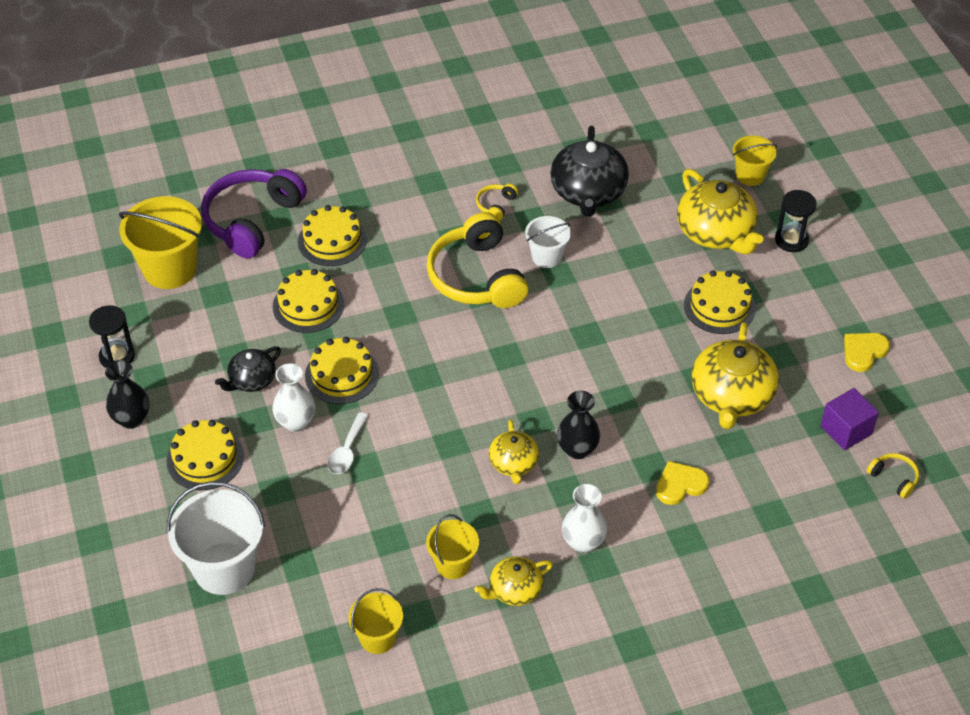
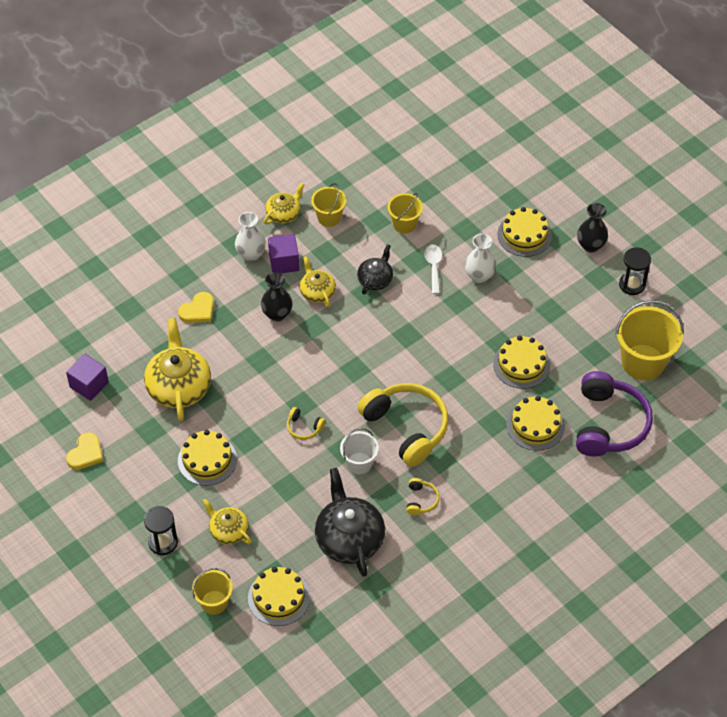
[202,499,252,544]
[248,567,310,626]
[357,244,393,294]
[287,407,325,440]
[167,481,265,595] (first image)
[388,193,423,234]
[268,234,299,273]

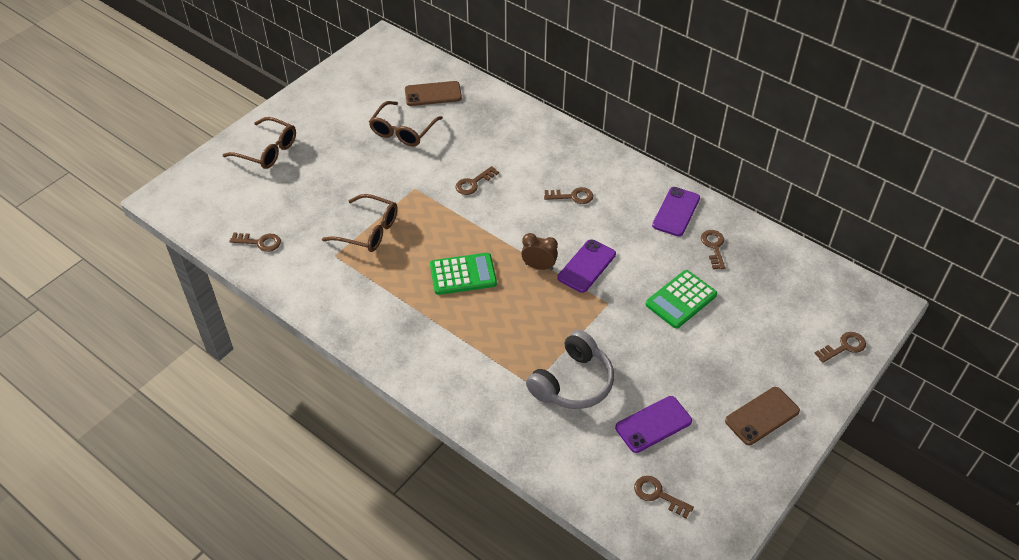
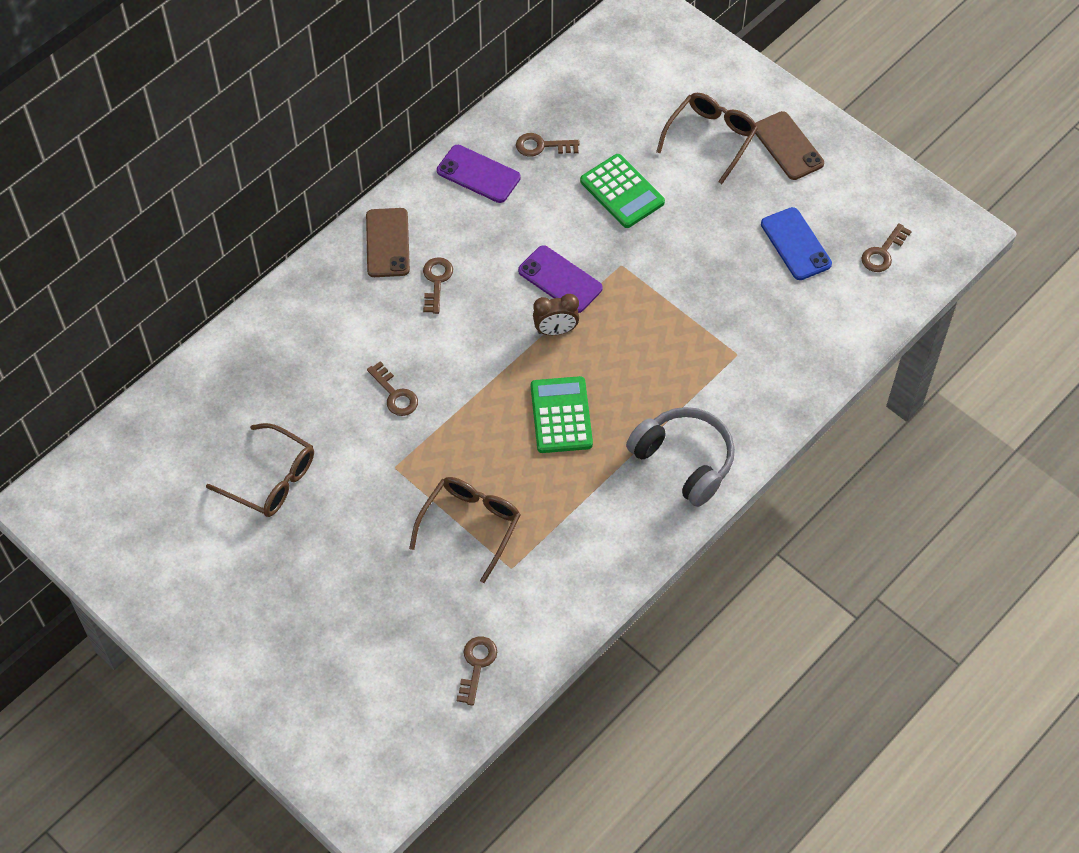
[366,208,410,277]
[656,93,758,184]
[533,294,579,335]
[626,407,735,507]
[815,332,866,363] (first image)
[761,207,832,280]

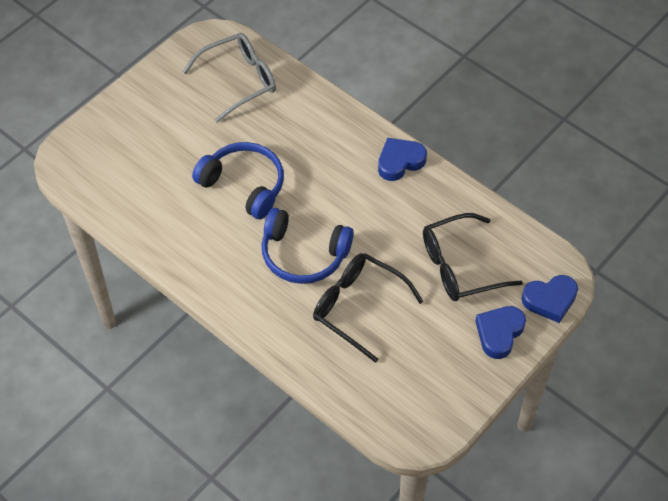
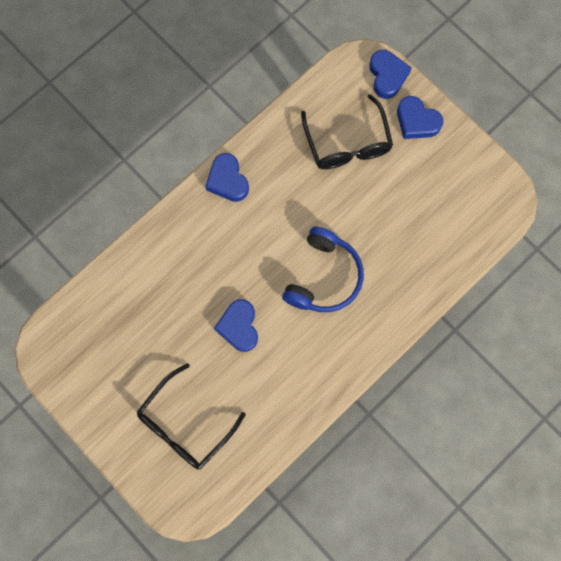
[183,33,276,123] (first image)
[214,299,258,352]
[137,363,246,469]

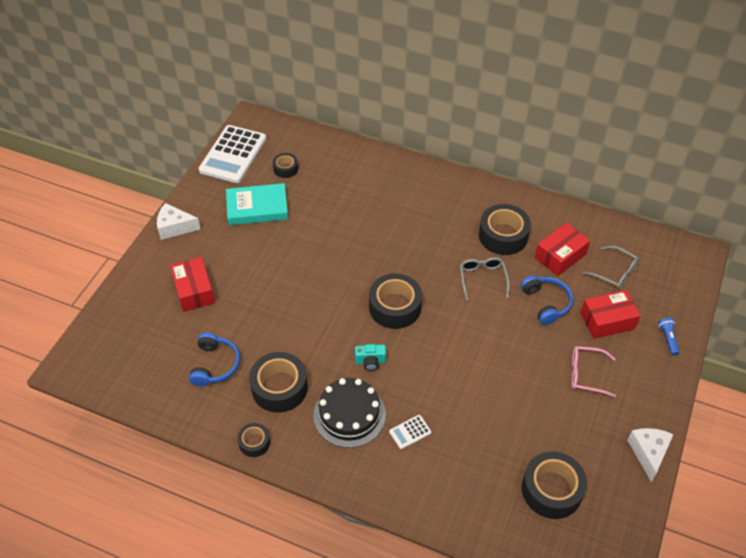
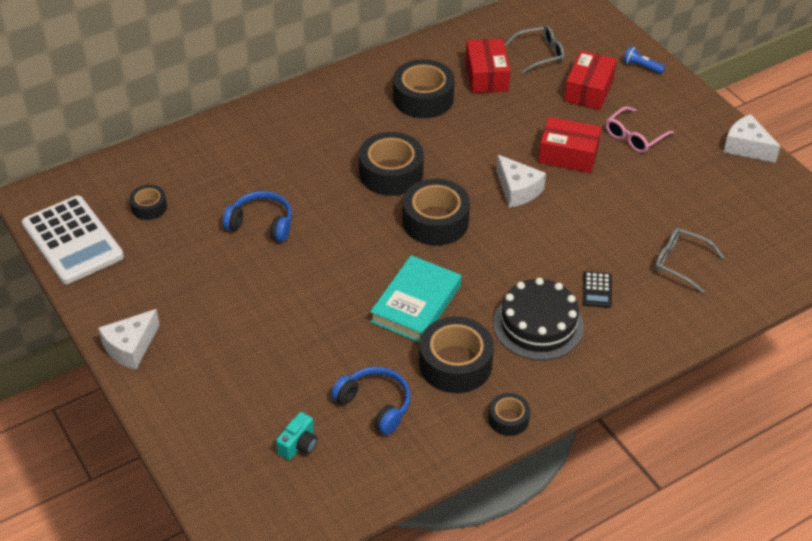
[370,255,462,343]
[538,117,601,173]
[655,228,724,293]
[223,191,292,242]
[276,412,318,460]
[583,271,612,308]
[359,132,424,196]
[496,155,546,208]

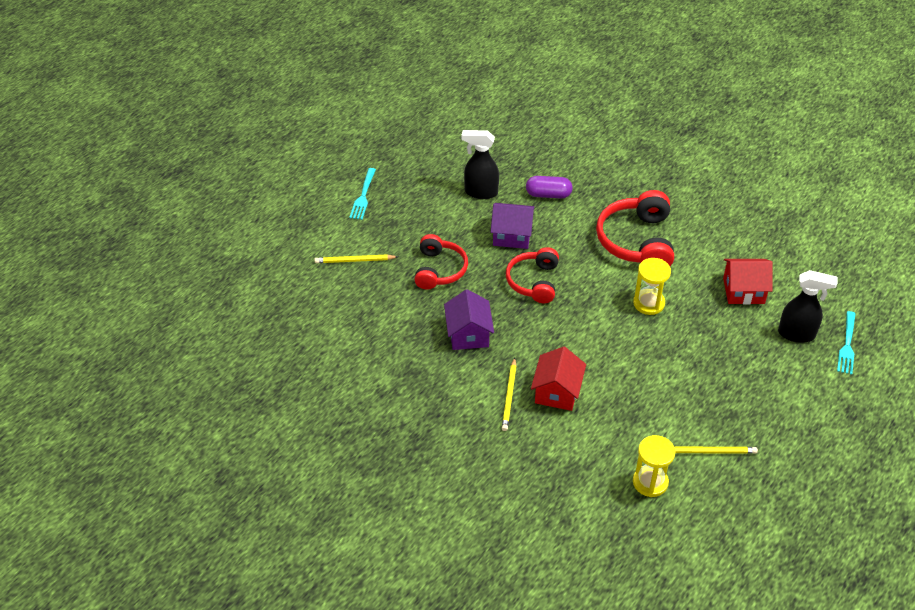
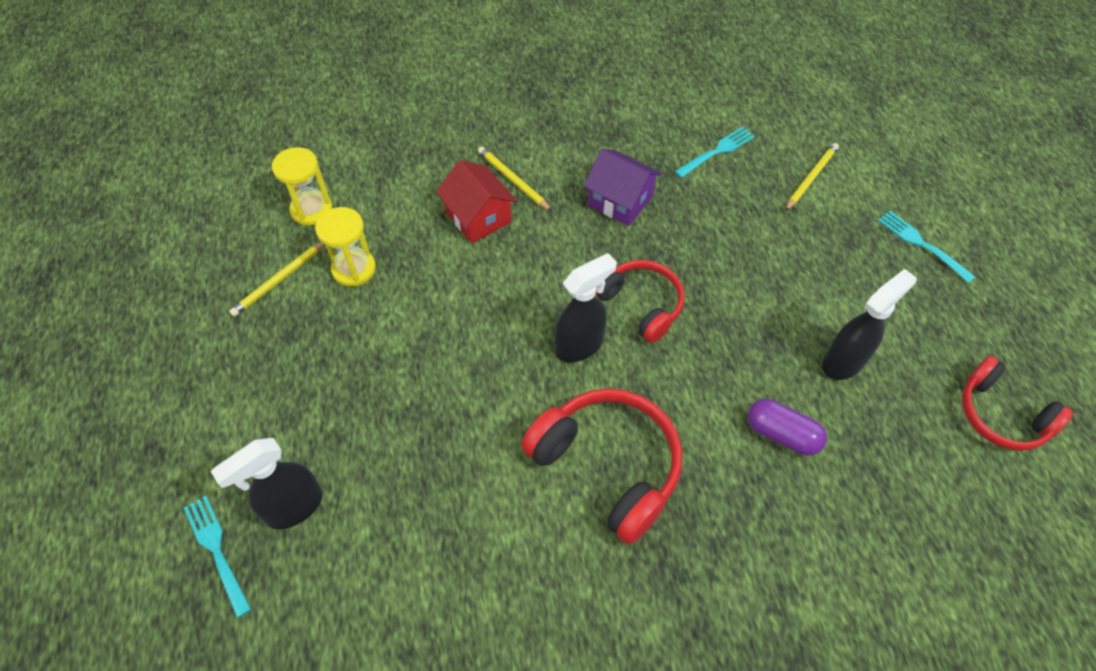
[748,399,827,456]
[491,203,535,249] (first image)
[962,356,1073,451]
[315,207,376,287]
[723,259,773,305] (first image)
[675,127,755,178]
[555,253,617,362]

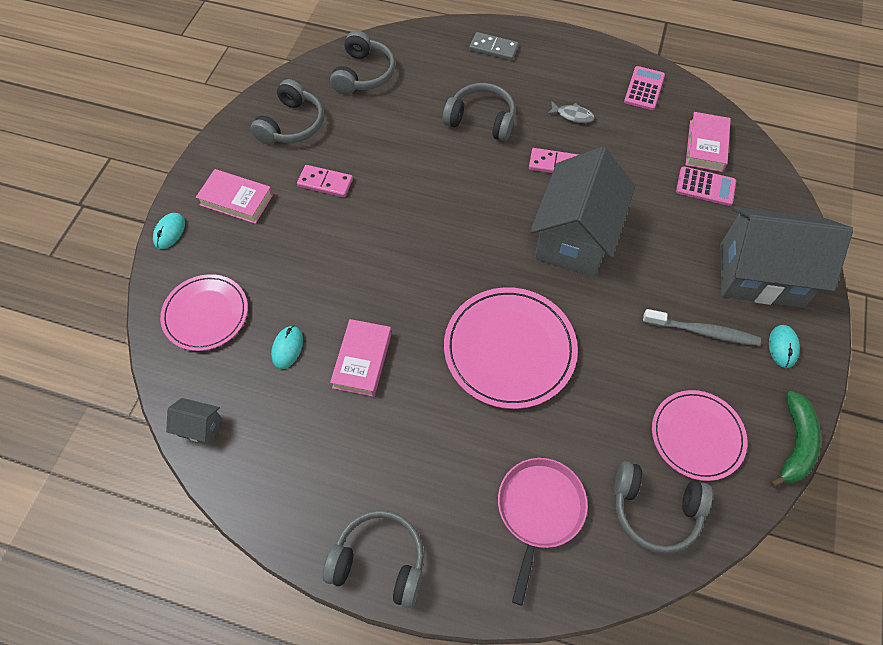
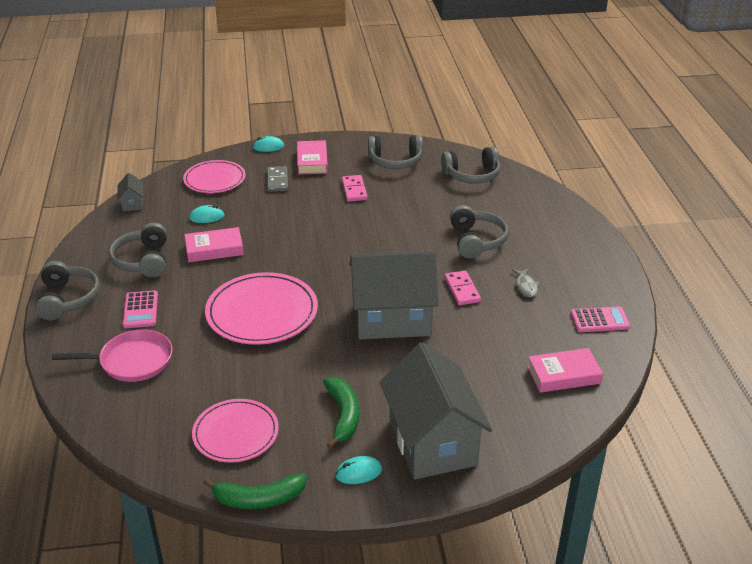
[267,166,288,192]
[123,290,158,328]
[323,377,359,449]
[109,222,167,278]

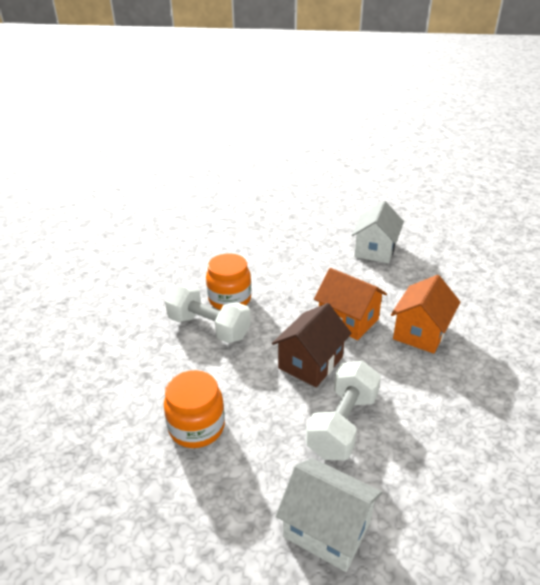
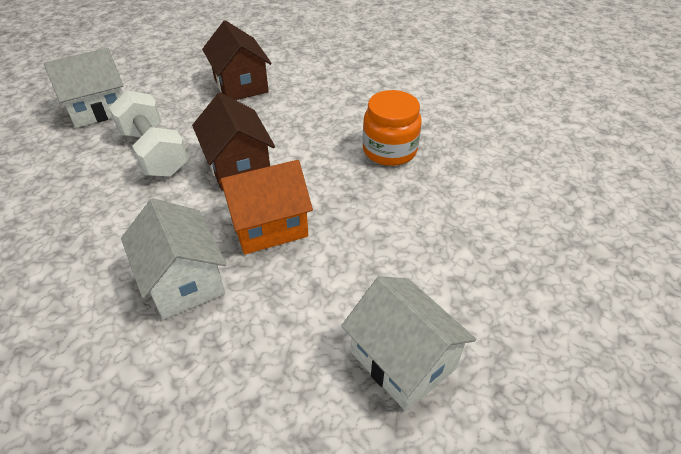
[121,198,227,320]
[165,284,251,343] (first image)
[202,20,272,100]

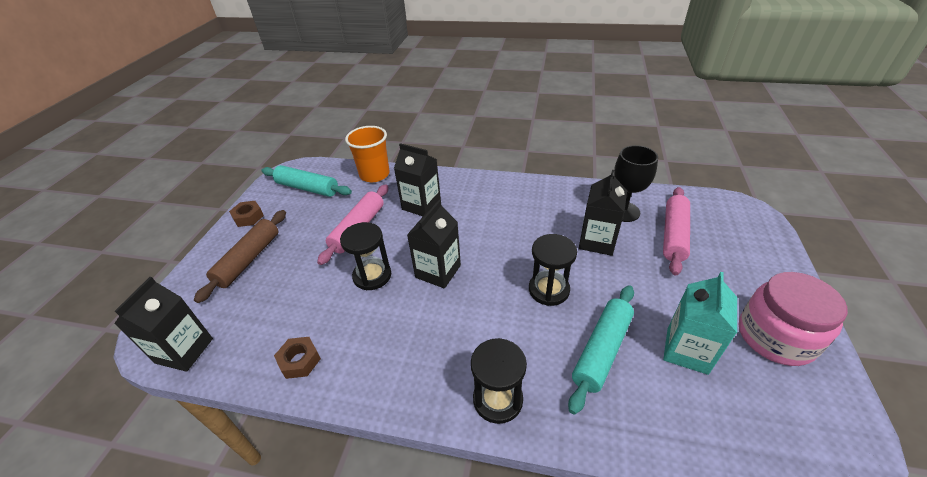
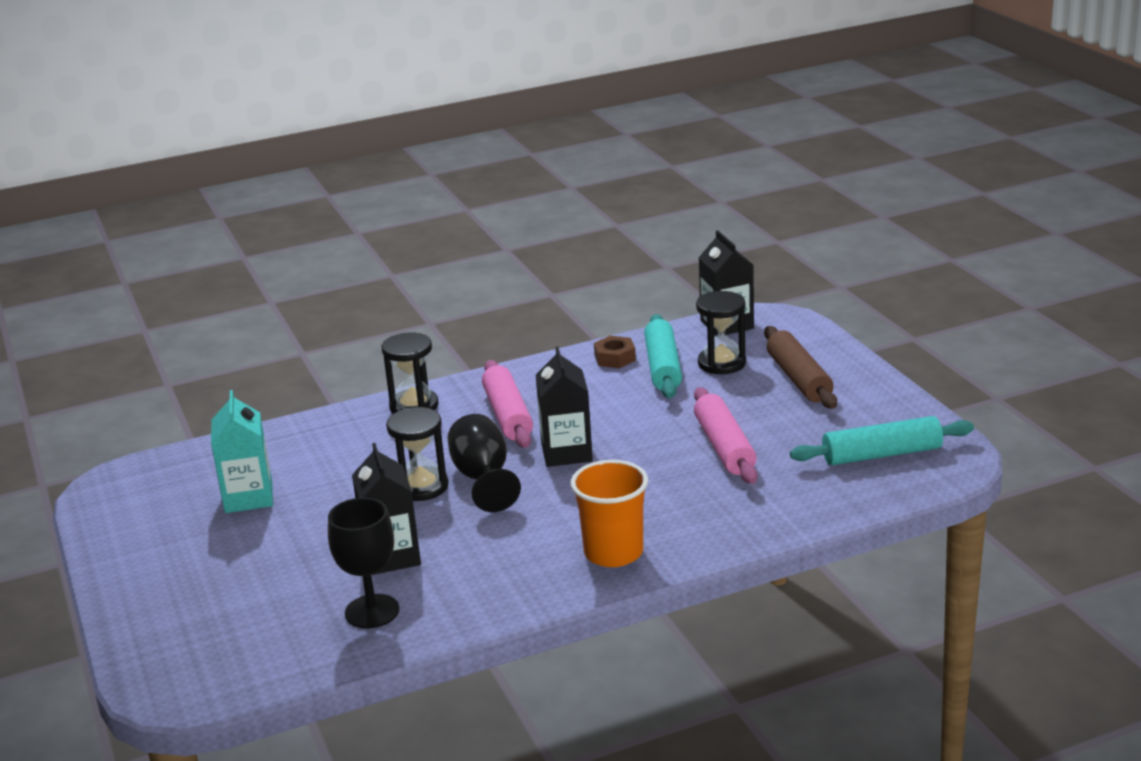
[571,460,648,567]
[394,143,441,216] (first image)
[482,360,533,448]
[229,201,264,227] (first image)
[696,291,746,374]
[739,272,848,366] (first image)
[644,314,682,398]
[448,414,521,512]

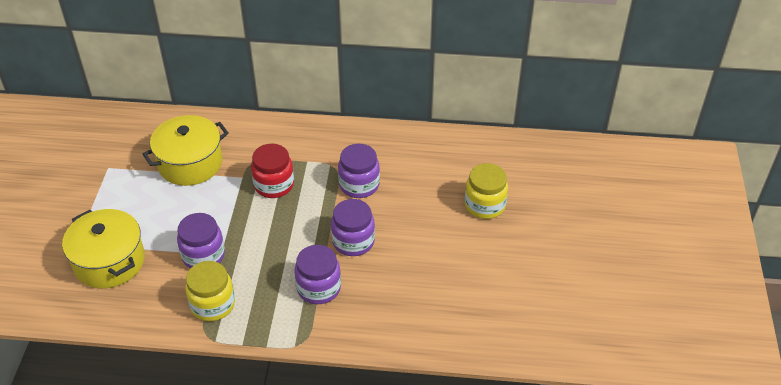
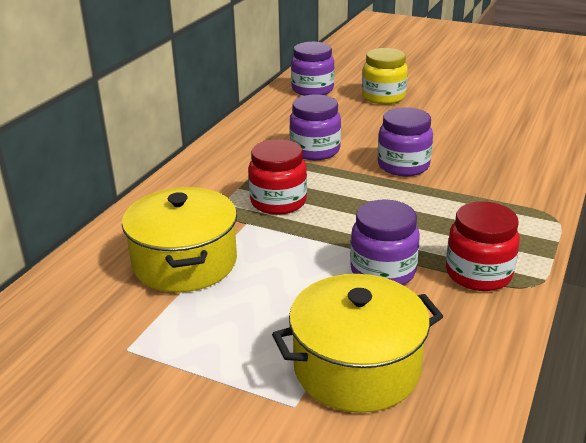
[291,42,334,96]
[446,201,520,291]

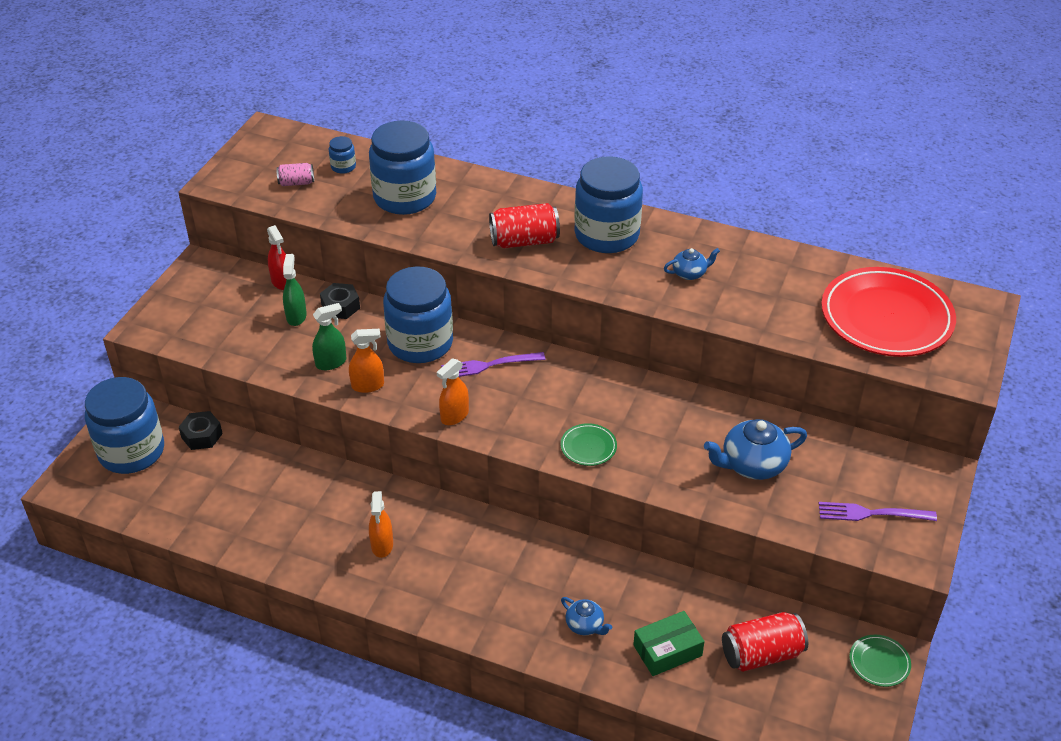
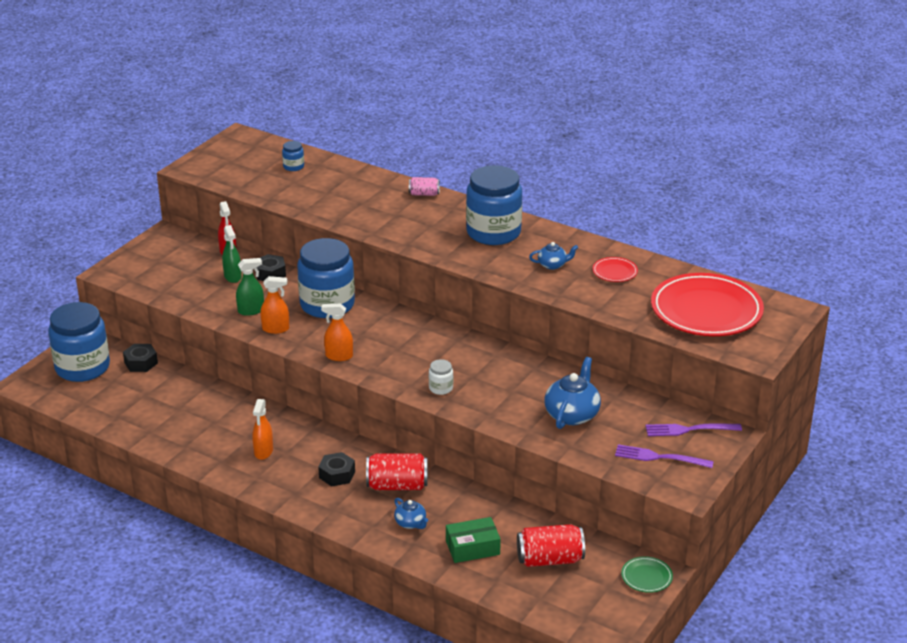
[369,121,436,215] (first image)
[409,177,440,196]
[366,454,428,490]
[222,225,242,283]
[646,423,742,436]
[321,304,353,361]
[544,357,601,429]
[429,359,453,395]
[593,257,638,282]
[318,452,355,486]

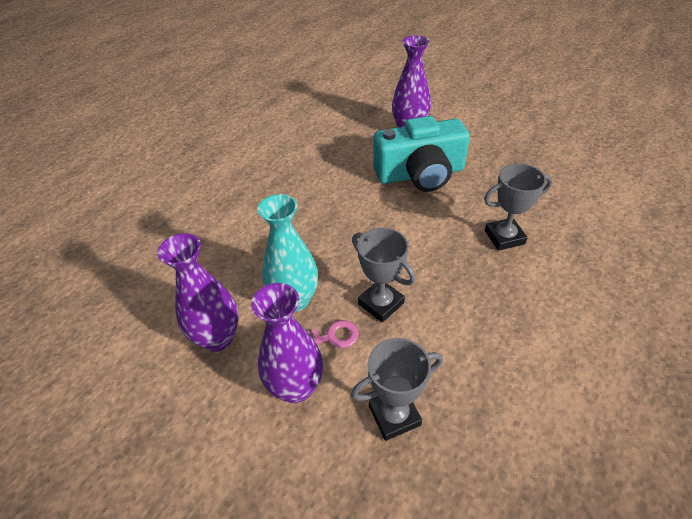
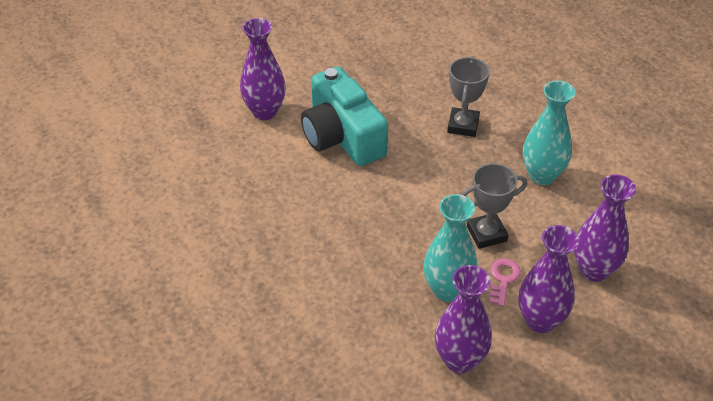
[301,66,388,166]
[574,175,636,282]
[523,80,576,185]

